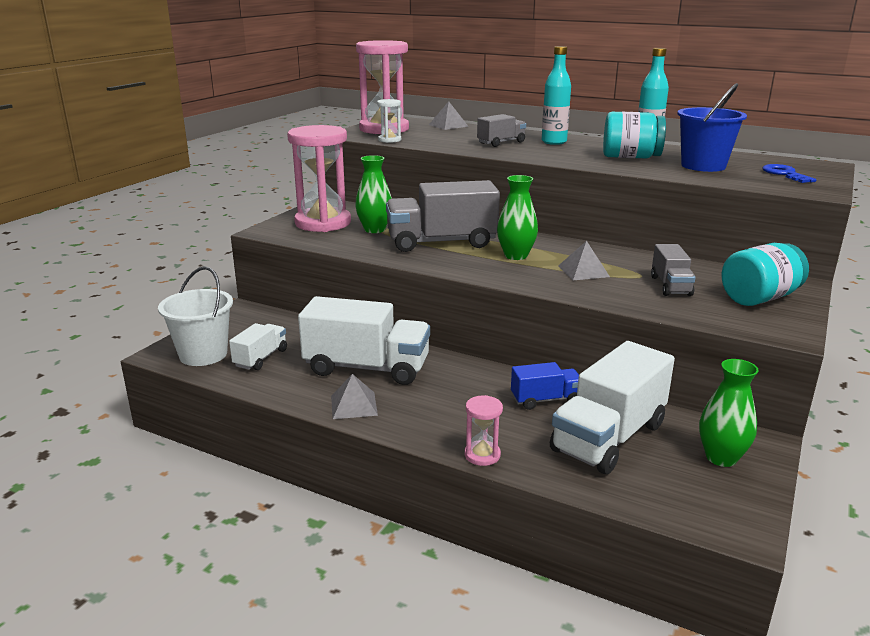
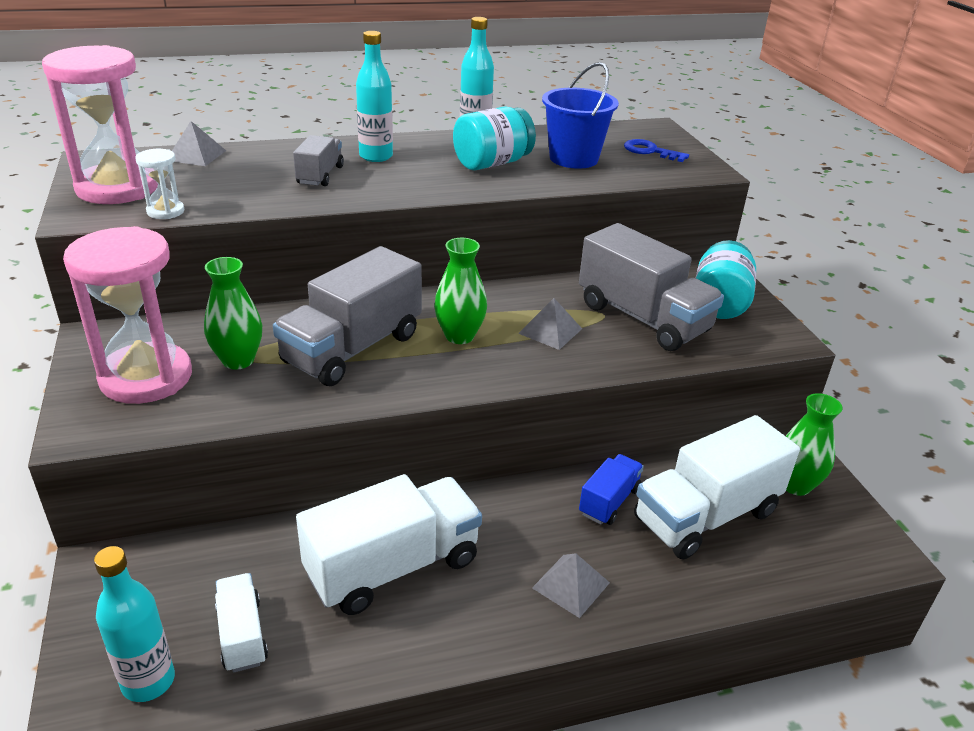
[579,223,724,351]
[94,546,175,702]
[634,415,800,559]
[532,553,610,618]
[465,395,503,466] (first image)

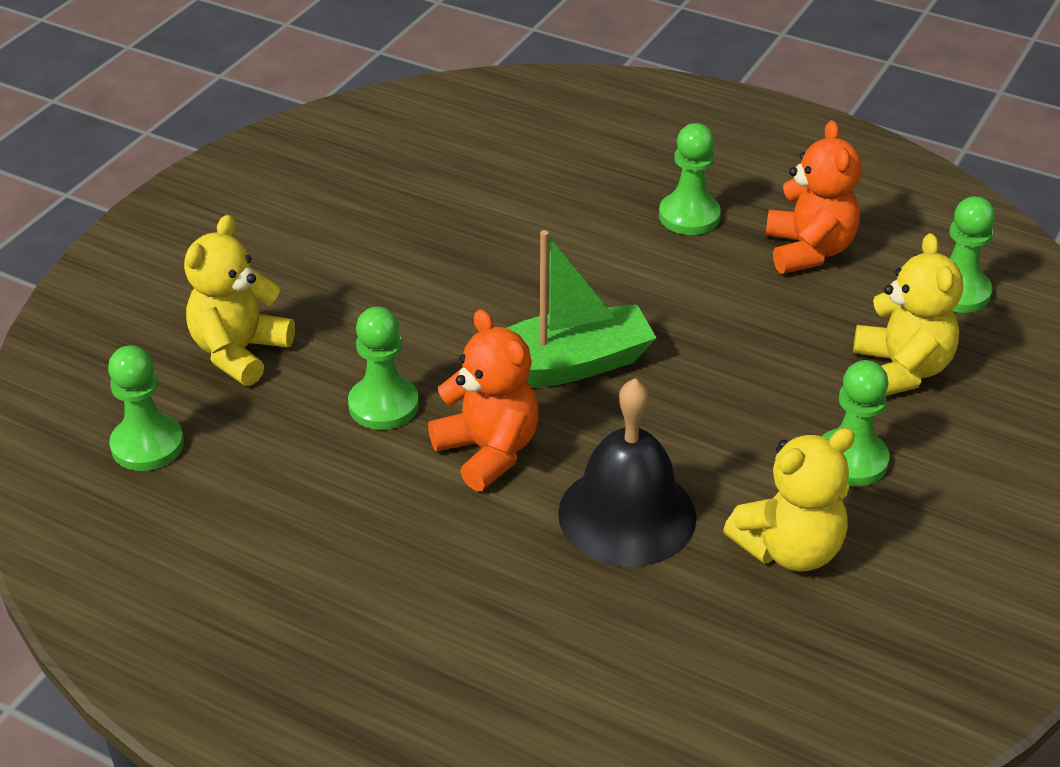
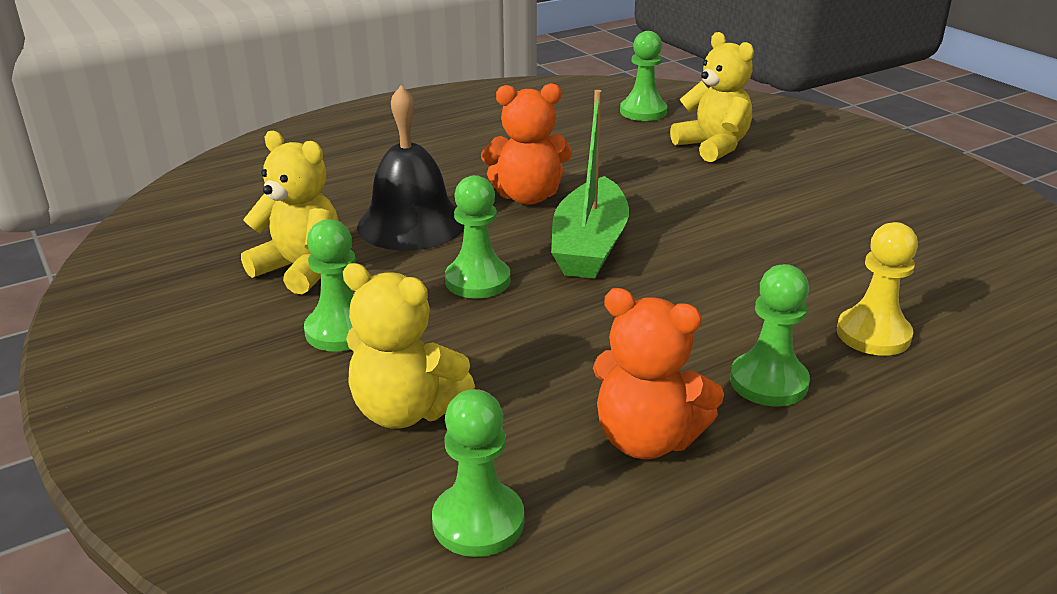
[445,175,510,298]
[241,131,338,294]
[837,222,918,356]

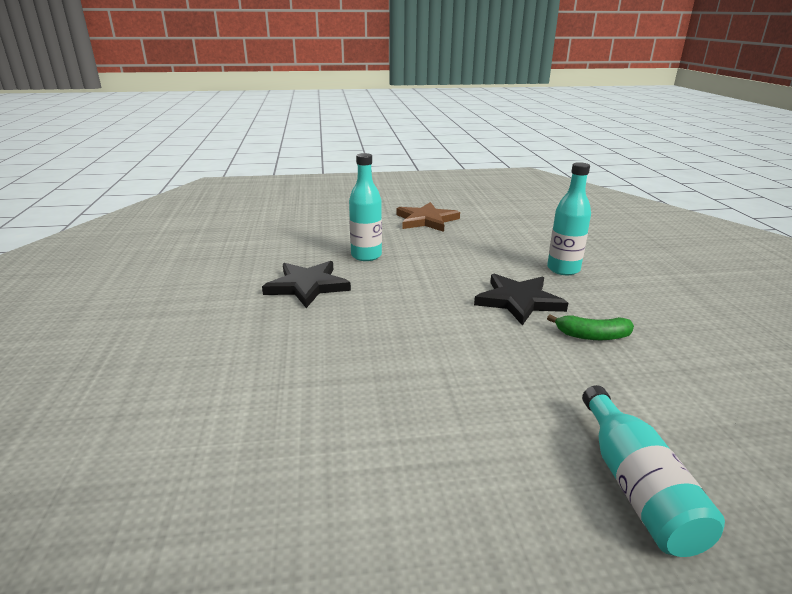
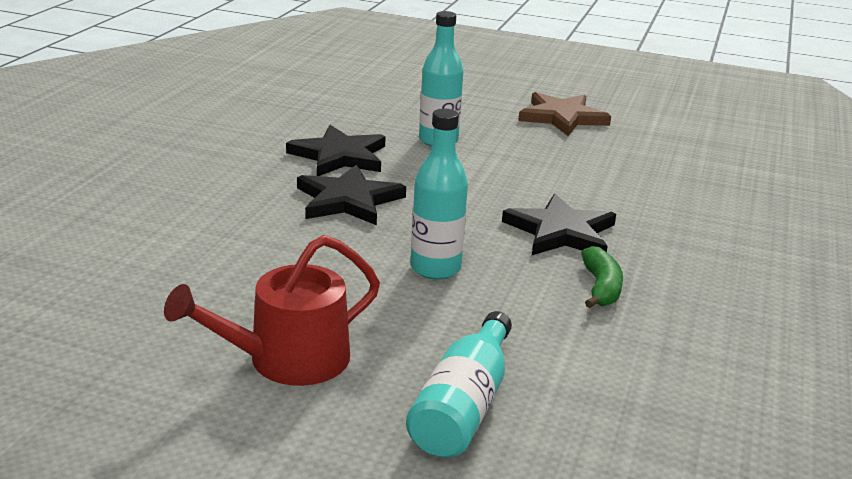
[411,108,468,280]
[581,246,623,308]
[297,165,406,225]
[164,235,380,386]

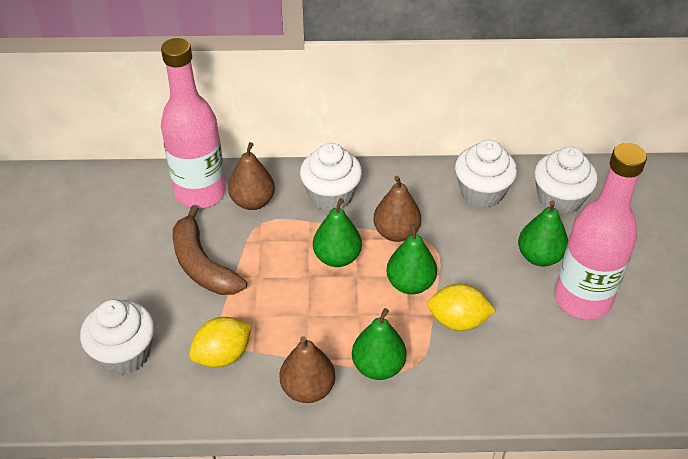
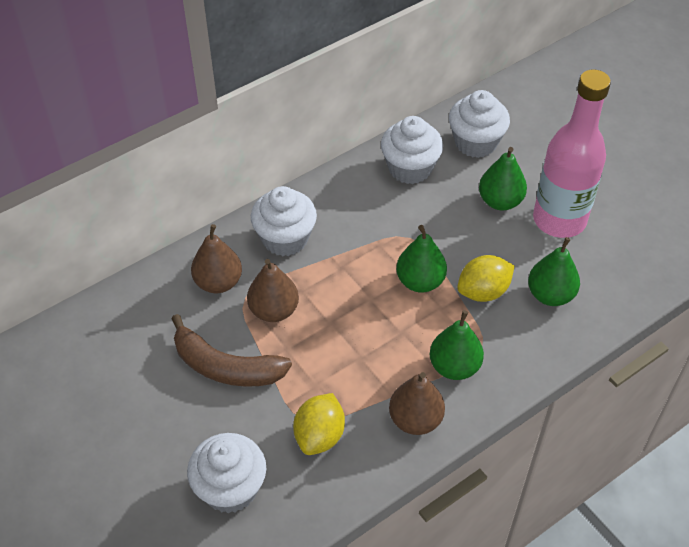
[161,38,226,208] (first image)
[247,259,299,322]
[528,237,580,306]

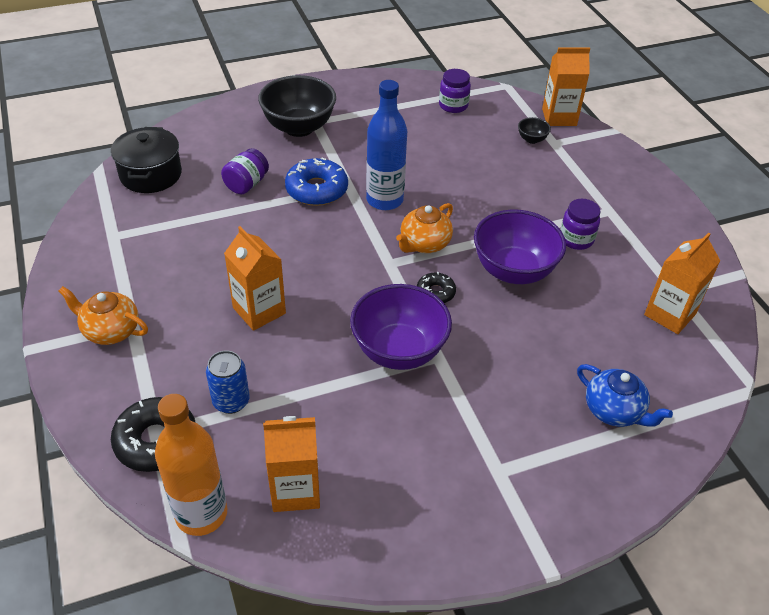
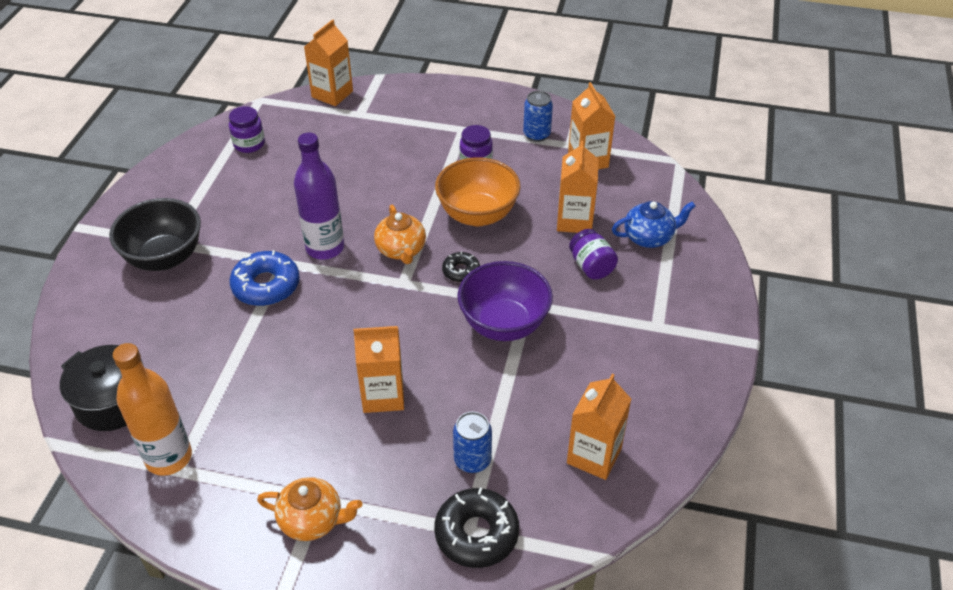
[294,133,344,260]
[518,117,551,144] (first image)
[569,229,618,279]
[435,158,521,226]
[257,477,363,541]
[113,343,192,476]
[523,91,553,142]
[557,141,599,233]

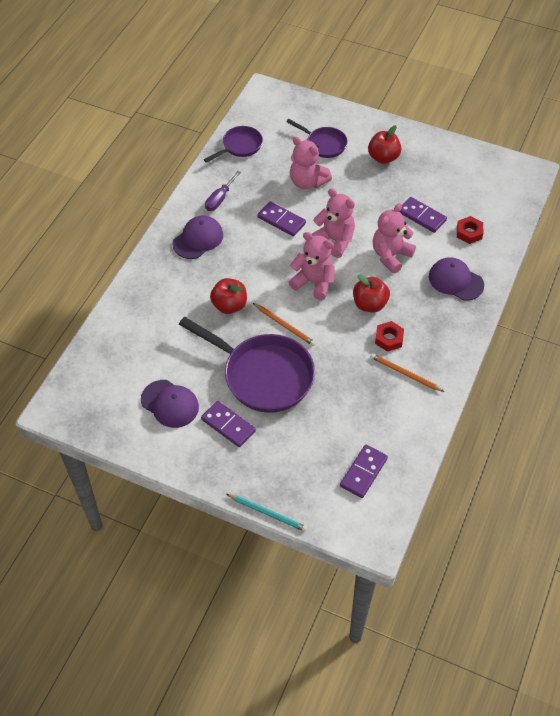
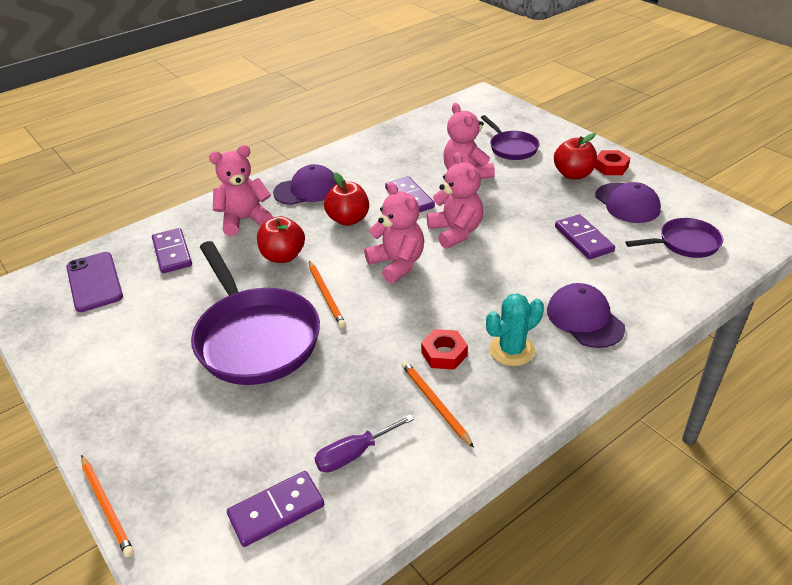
[626,218,723,258]
[314,414,414,472]
[209,145,273,236]
[595,150,630,175]
[324,172,369,226]
[595,182,661,223]
[152,228,192,273]
[81,455,134,557]
[66,252,123,312]
[486,293,544,366]

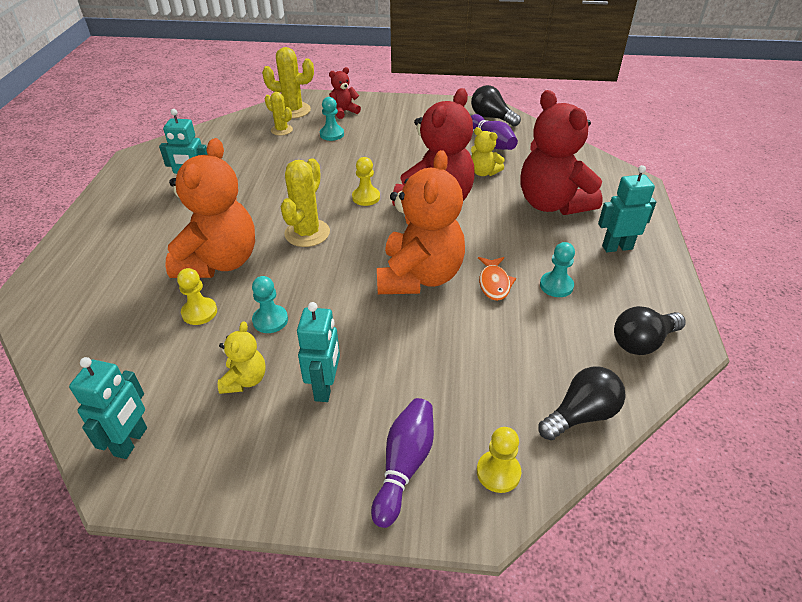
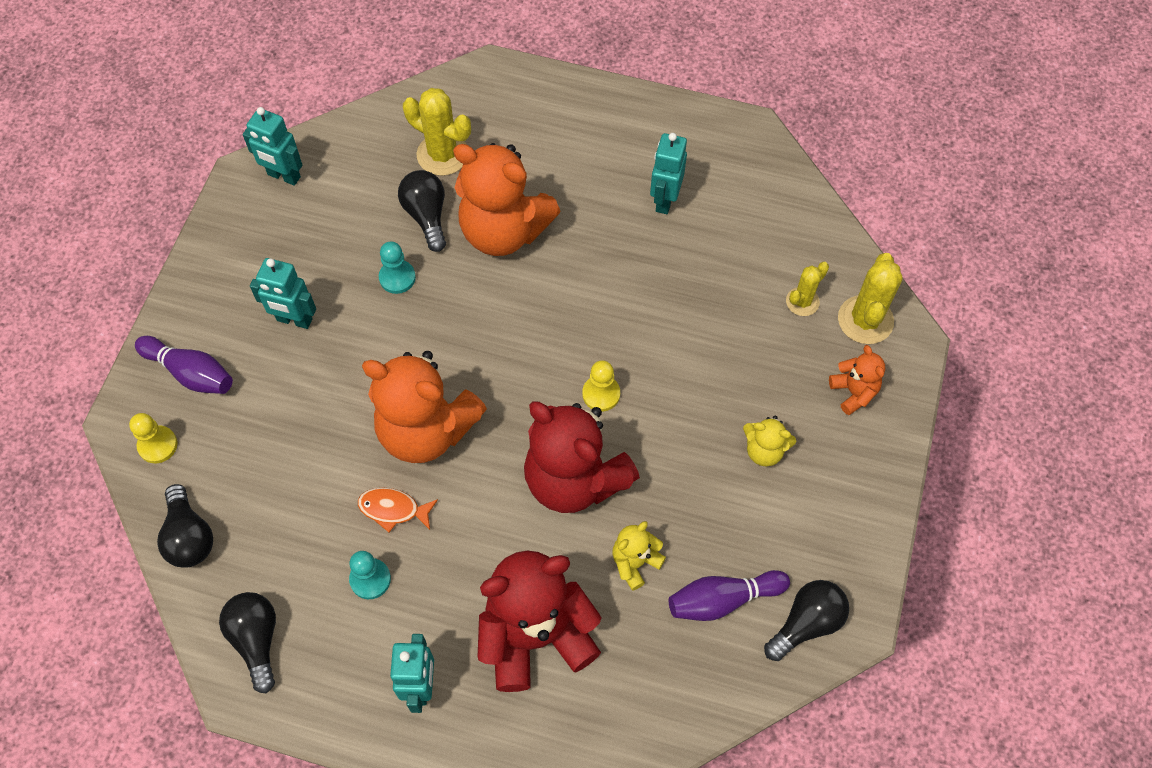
[829,345,885,415]
[320,97,344,141] (first image)
[403,88,471,176]
[398,170,446,252]
[743,416,796,466]

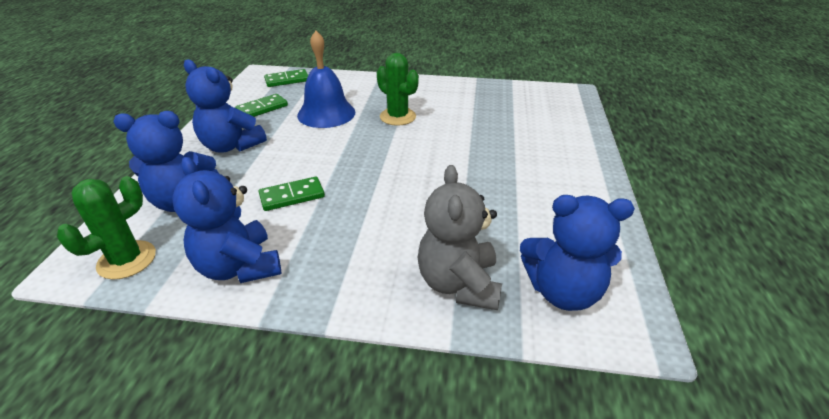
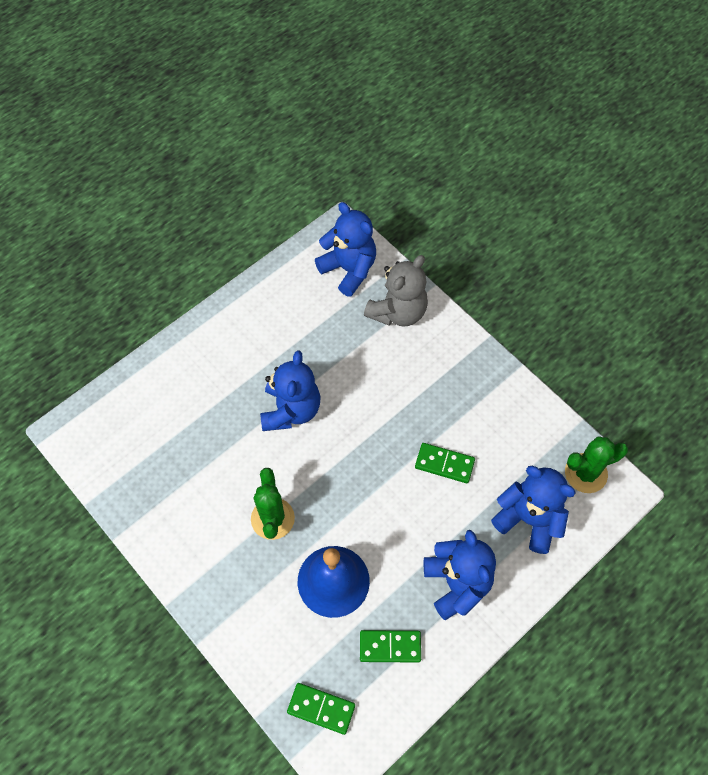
[260,350,320,431]

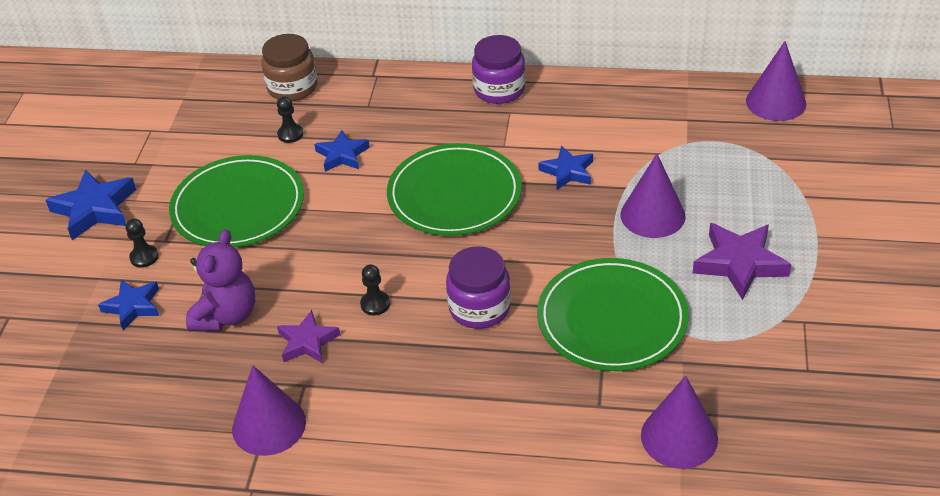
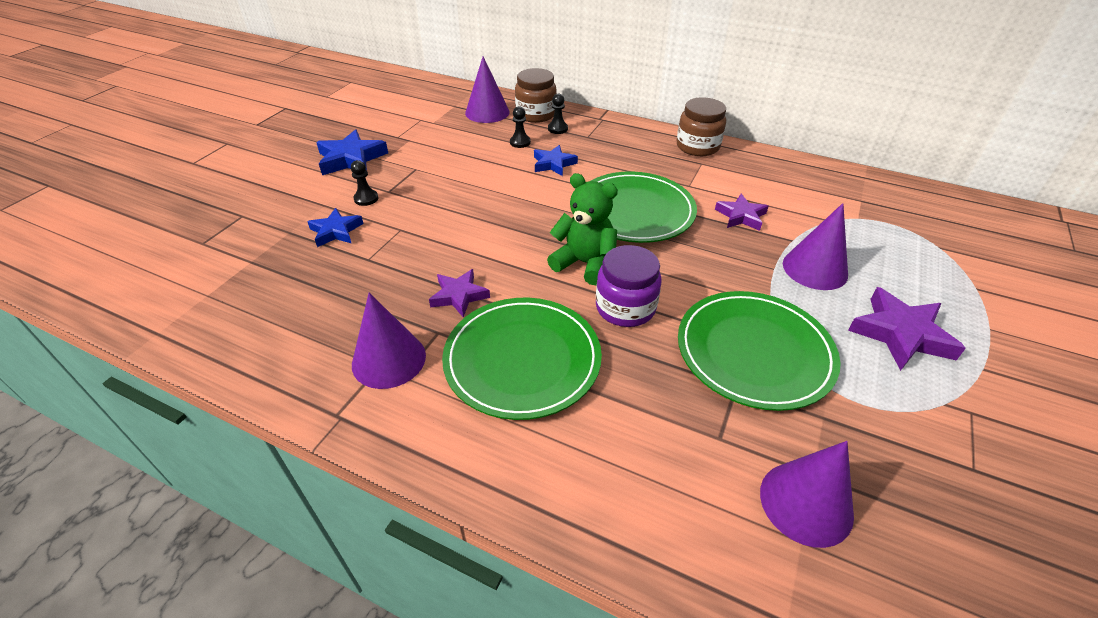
[677,97,726,156]
[465,56,510,123]
[715,194,769,231]
[442,298,602,420]
[186,229,255,331] (first image)
[548,94,568,134]
[547,173,618,285]

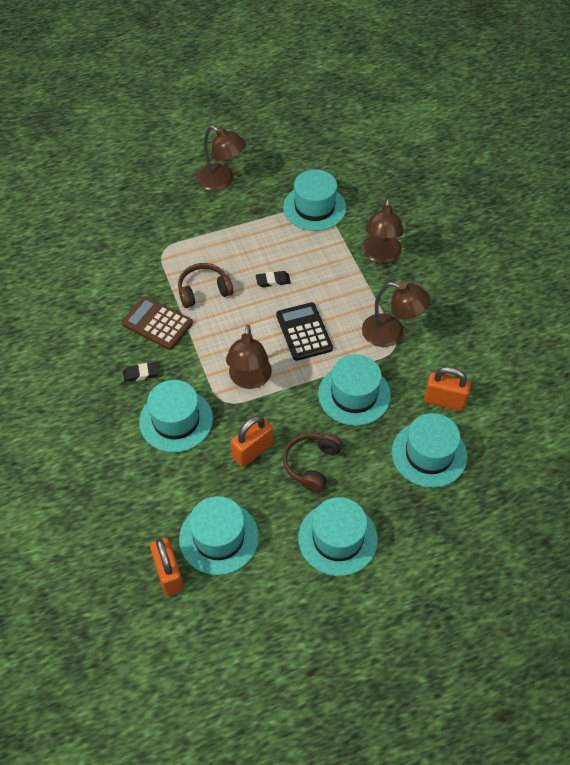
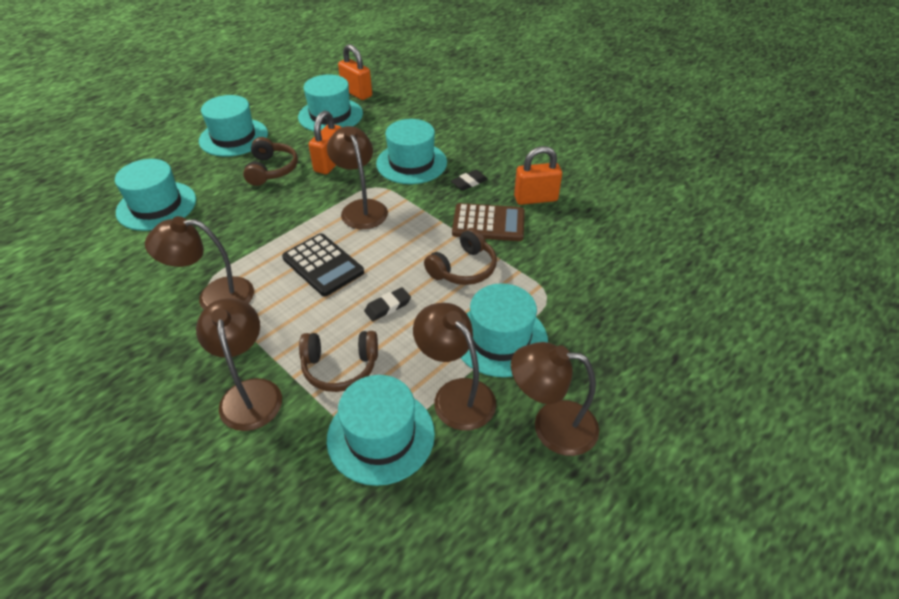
[461,283,548,377]
[514,146,562,205]
[413,303,496,431]
[299,331,378,392]

